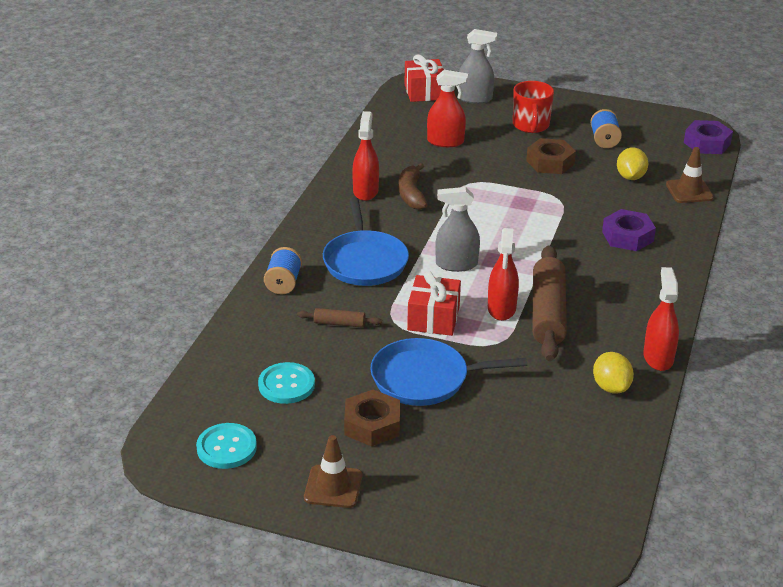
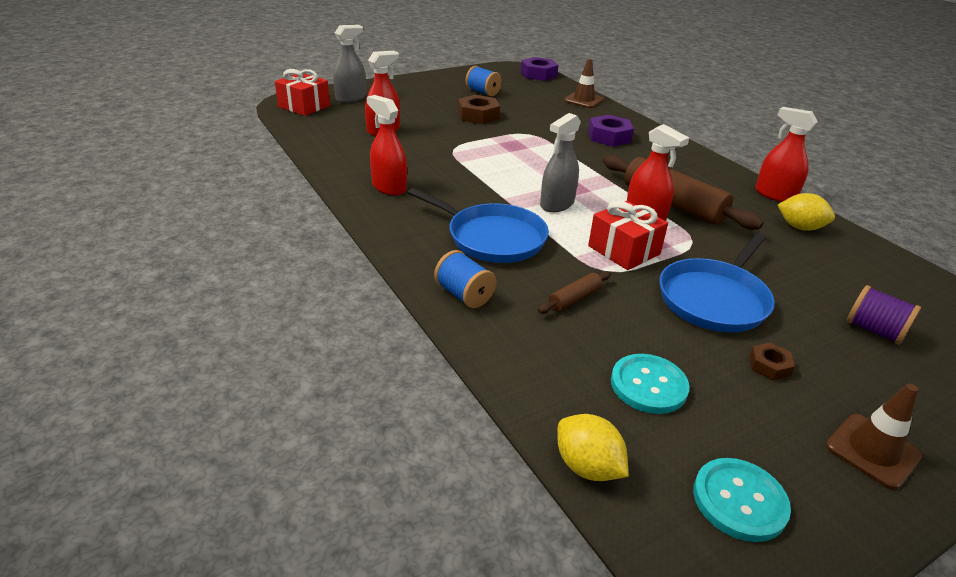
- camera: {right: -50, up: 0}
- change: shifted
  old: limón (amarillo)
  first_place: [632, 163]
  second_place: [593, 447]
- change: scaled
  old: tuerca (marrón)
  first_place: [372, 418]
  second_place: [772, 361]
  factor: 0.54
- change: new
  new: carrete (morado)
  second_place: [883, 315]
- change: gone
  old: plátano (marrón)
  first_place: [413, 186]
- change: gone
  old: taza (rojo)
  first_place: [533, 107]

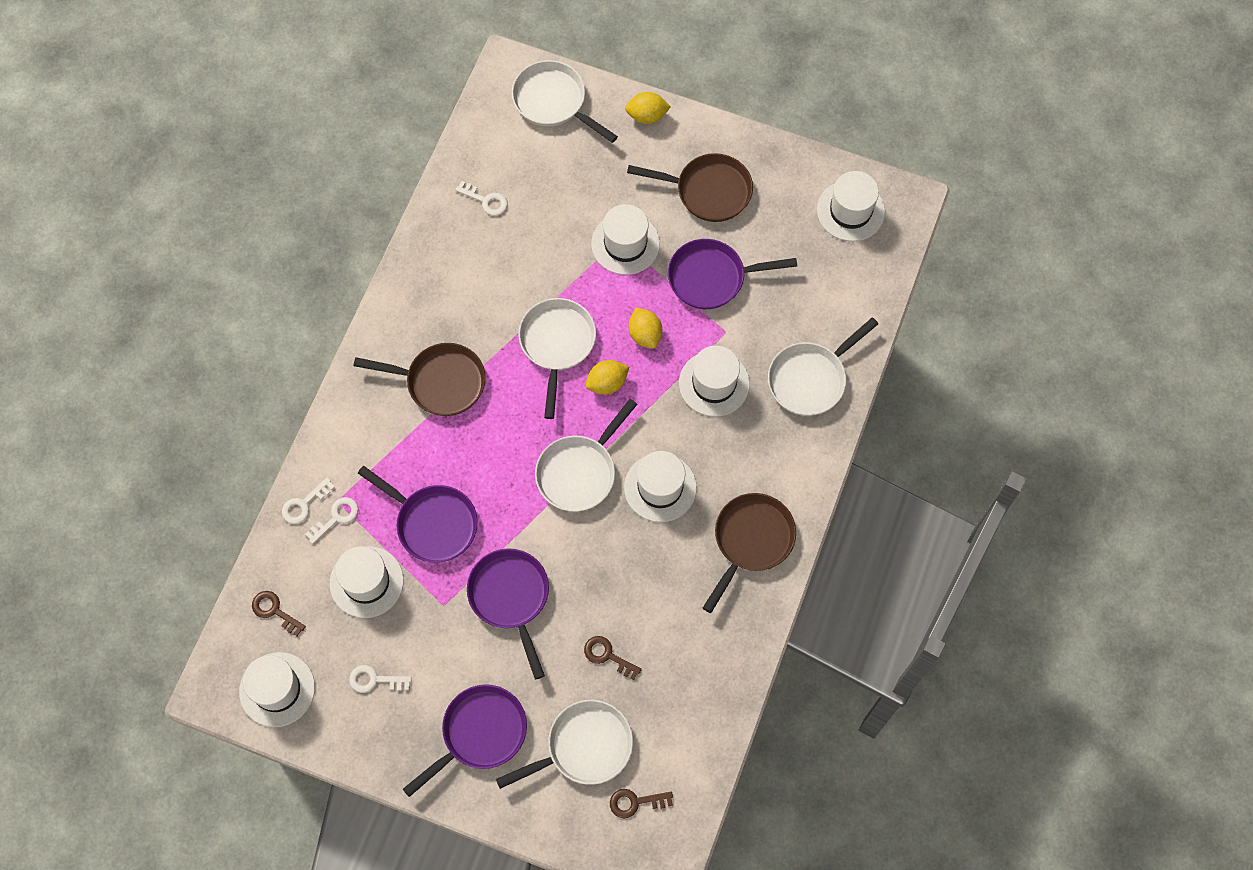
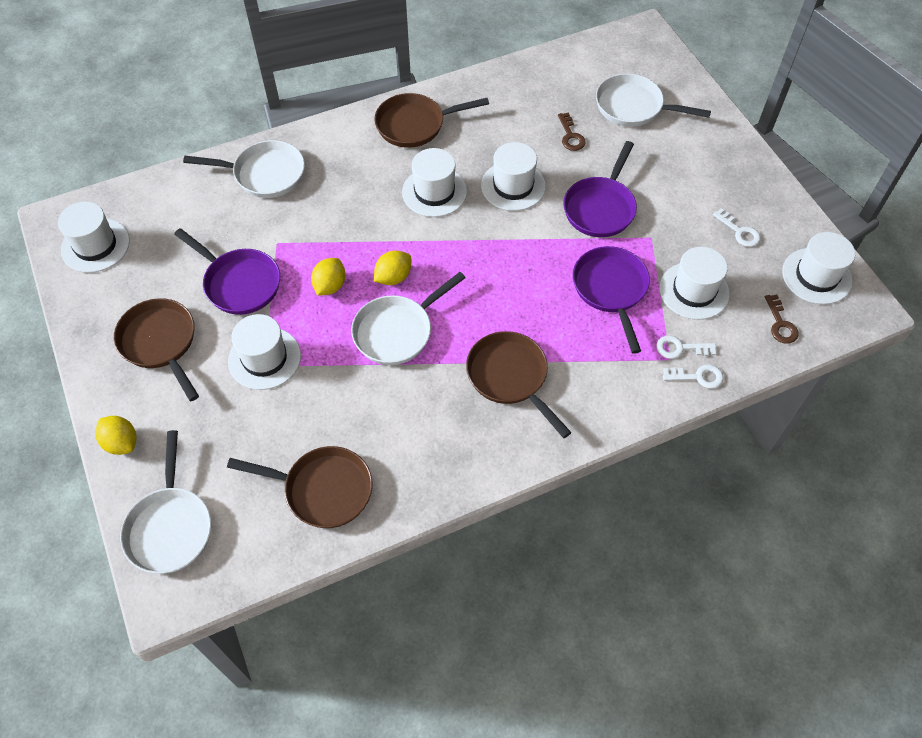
- camera: {right: -135, up: -10}
- change: swapped
  old: llave (blanco)
  new: sartén (marrón)
  first_place: [481, 198]
  second_place: [299, 487]
- change: rotated
  old: limón (amarillo)
  first_place: [607, 377]
  second_place: [392, 268]
  degrees: -60
- change: shifted
  old: sombrero (blanco)
  first_place: [714, 381]
  second_place: [513, 176]
- change: gone
  old: sartén (morado)
  first_place: [465, 740]
- change: gone
  old: sartén (blanco)
  first_place: [586, 455]
- change: gone
  old: llave (marrón)
  first_place: [641, 803]

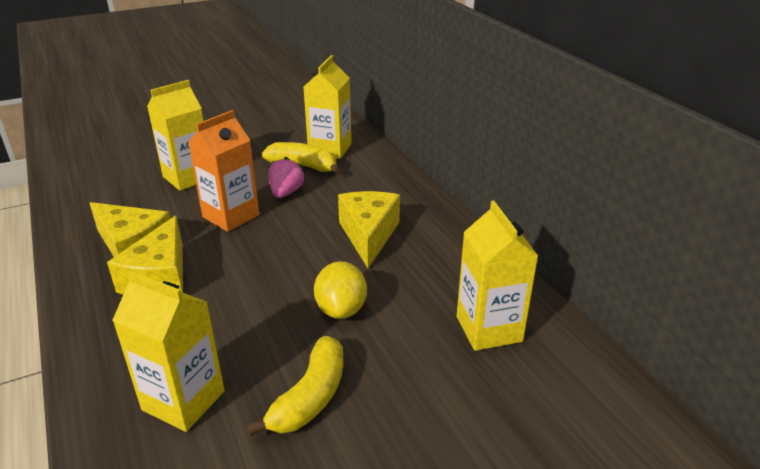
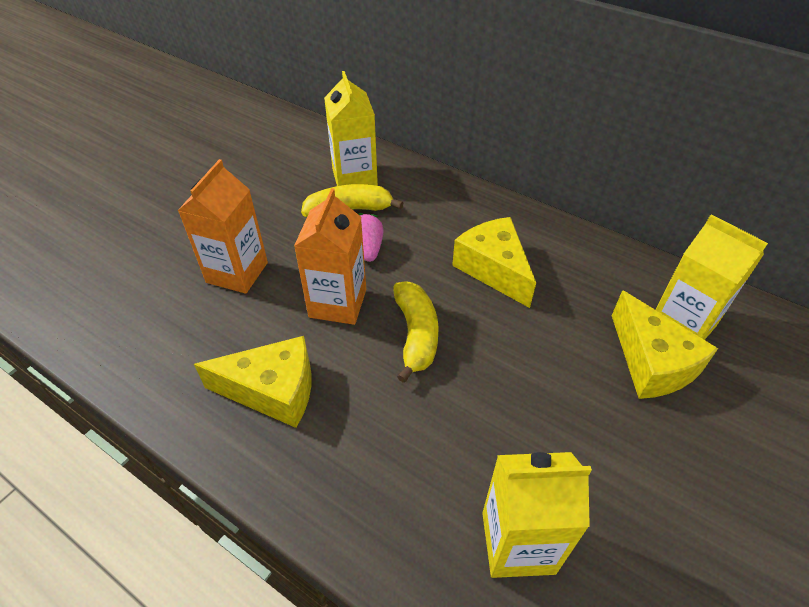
- camera: {right: -30, up: 15}
- change: repainted
  old: cartón de leche (amarillo)
  new: cartón de leche (naranja)
  first_place: [175, 135]
  second_place: [223, 226]
- change: shifted
  old: plátano (amarillo)
  first_place: [295, 386]
  second_place: [416, 332]
- change: shifted
  old: queso (amarillo)
  first_place: [145, 255]
  second_place: [665, 344]
- change: gone
  old: limón (amarillo)
  first_place: [340, 290]

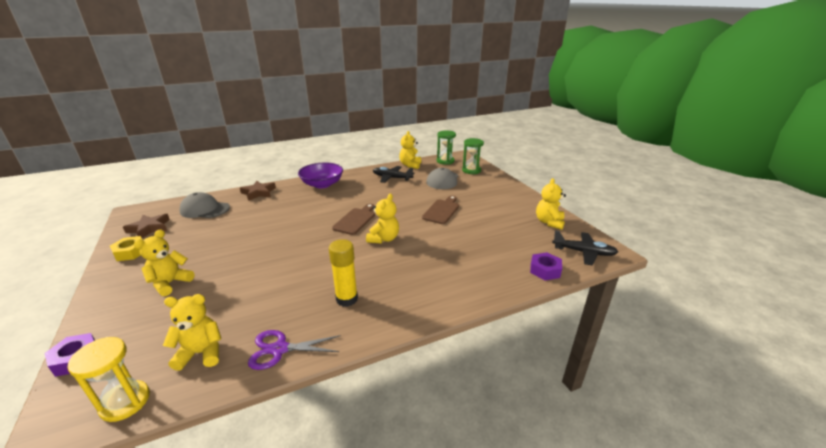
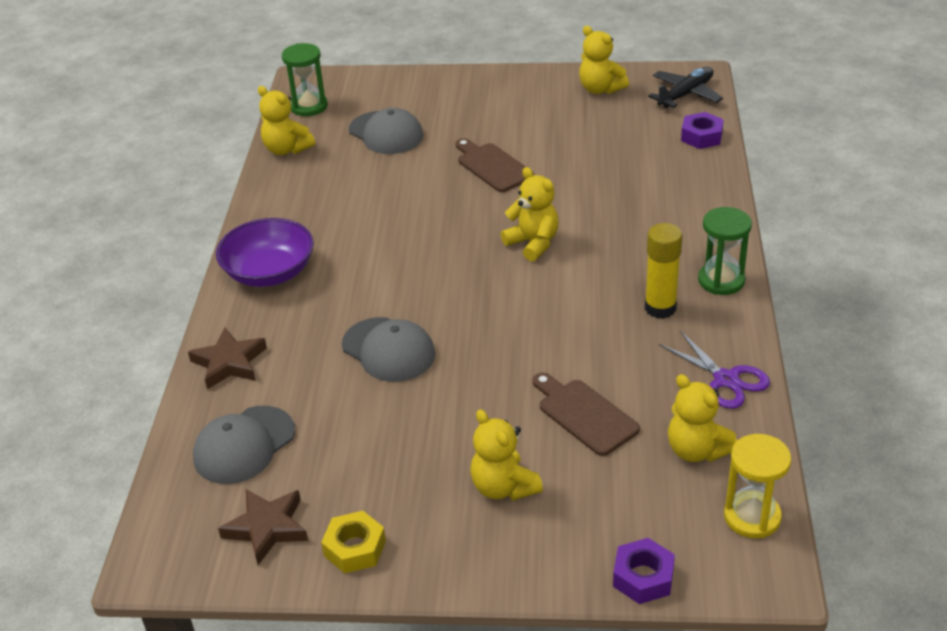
- camera: {right: -60, up: 10}
- change: new
  new: gorra (gris)
  second_place: [388, 349]
- change: shifted
  old: tabla de cortar (marrón)
  first_place: [353, 219]
  second_place: [586, 414]
- change: rotated
  old: tijeras (morado)
  first_place: [294, 350]
  second_place: [714, 370]
  degrees: -60
- change: rotated
  old: osito (amarillo)
  first_place: [192, 332]
  second_place: [702, 418]
  degrees: -60
- change: shifted
  old: reloj de arena (verde)
  first_place: [473, 156]
  second_place: [725, 251]
- change: gone
  old: avión (negro)
  first_place: [393, 174]

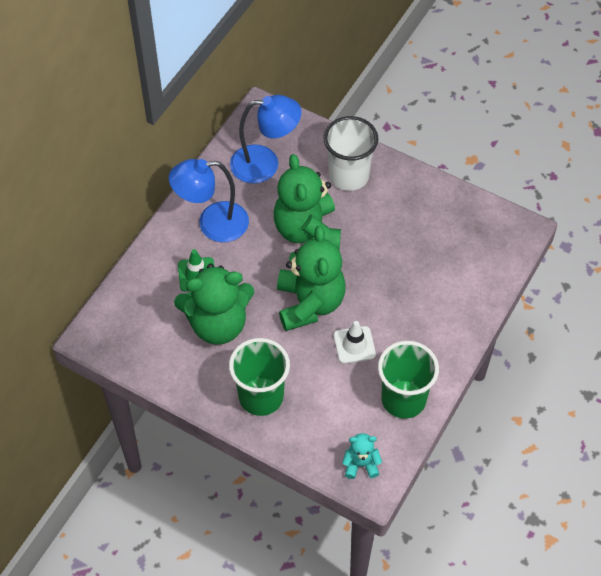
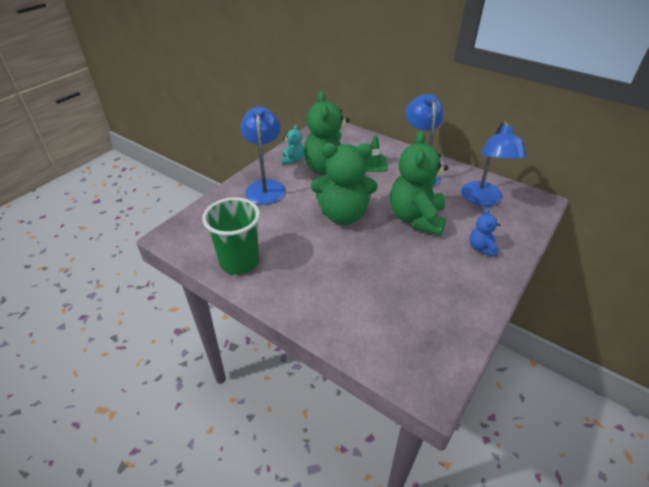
- camera: {right: 95, up: -15}
- change: swapped
  old: vaso (verde)
  new: lámpara (azul)
  first_place: [259, 377]
  second_place: [263, 156]
- change: shifted
  old: osito (turquesa)
  first_place: [362, 456]
  second_place: [292, 144]
- change: rotated
  old: osito (verde)
  first_place: [307, 202]
  second_place: [419, 183]
  degrees: -75
- change: swapped
  old: vaso (blanco)
  new: osito (azul)
  first_place: [351, 153]
  second_place: [485, 232]
- change: gone
  old: cono de tráfico (blanco)
  first_place: [355, 342]

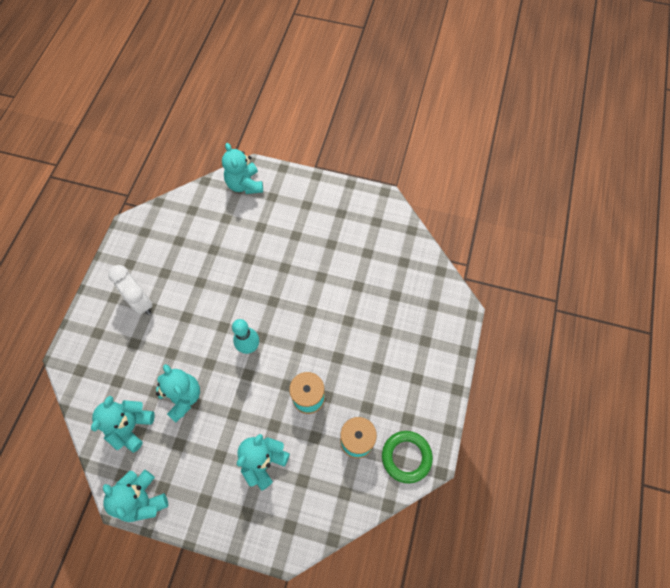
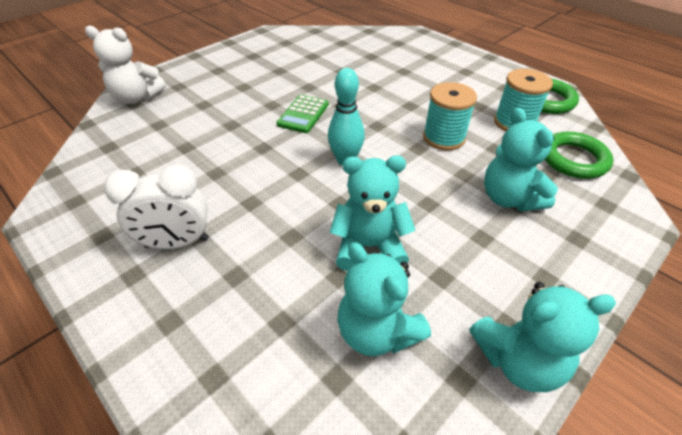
- camera: {right: -60, up: -20}
- change: repainted
  old: osito (turquesa)
  new: osito (blanco)
  first_place: [242, 168]
  second_place: [125, 65]
- change: new
  new: calculadora (verde)
  second_place: [302, 114]
- change: new
  new: anillo (verde)
  second_place: [579, 155]

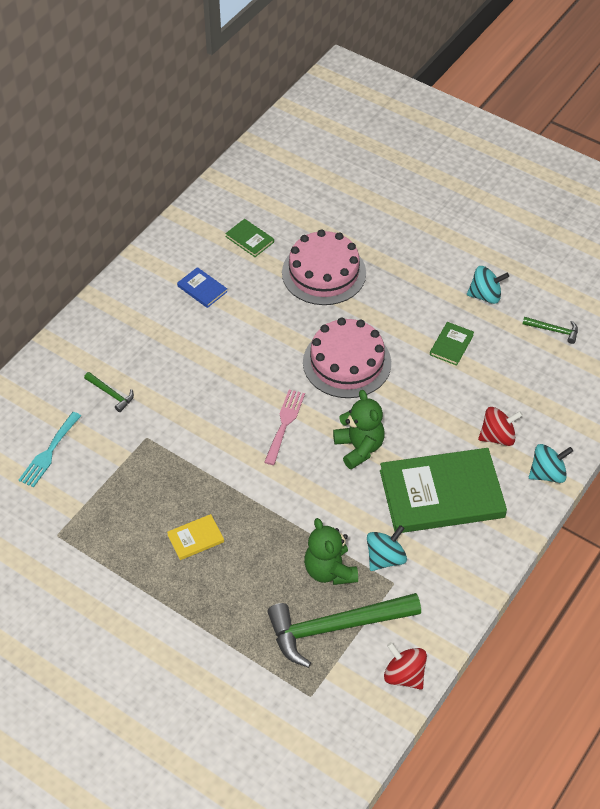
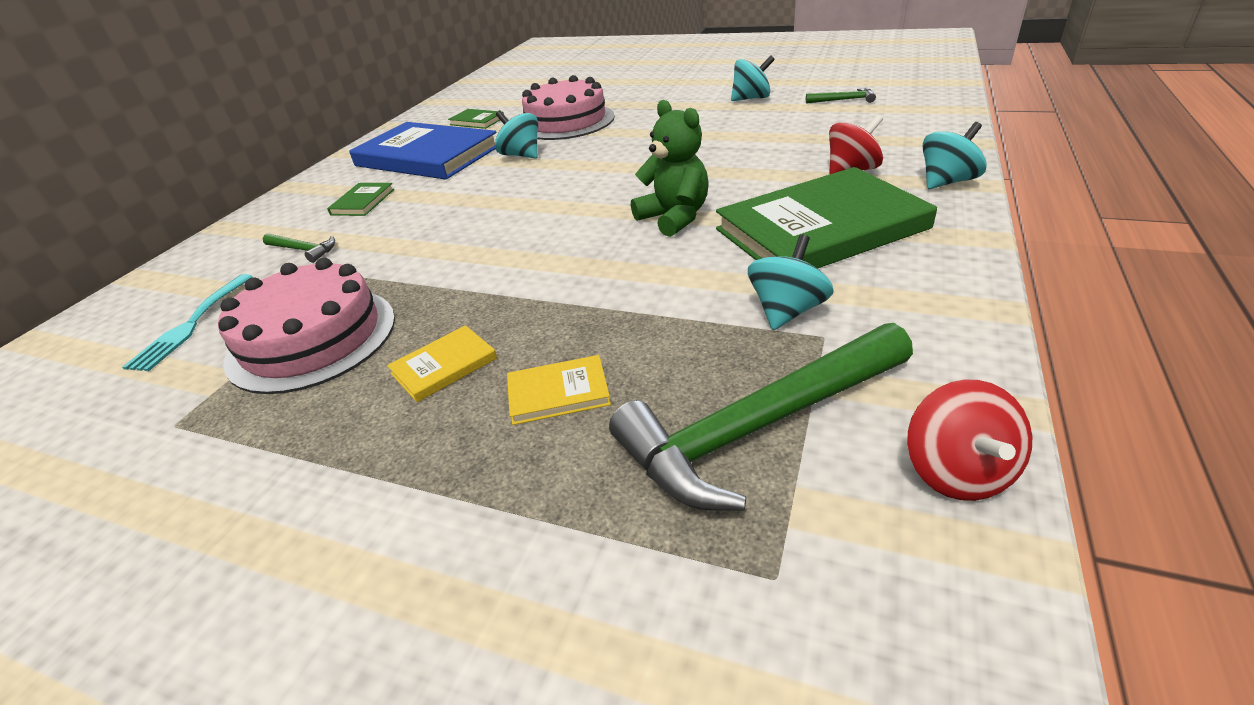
- camera: {right: -10, up: -15}
- change: shifted
  old: tarta (rosa)
  first_place: [347, 358]
  second_place: [306, 326]
- change: shifted
  old: libro (verde)
  first_place: [452, 344]
  second_place: [360, 199]
- change: scaled
  old: libro (azul)
  first_place: [202, 287]
  second_place: [423, 151]
  factor: 2.37
- change: new
  new: peonza (turquesa)
  second_place: [516, 134]
- change: new
  new: libro (amarillo)
  second_place: [559, 390]
- change: rotated
  old: peonza (rojo)
  first_place: [405, 666]
  second_place: [969, 440]
  degrees: -120
- change: gone
  old: tenedor (rosa)
  first_place: [284, 427]
- change: gone
  old: osito (verde)
  first_place: [331, 551]

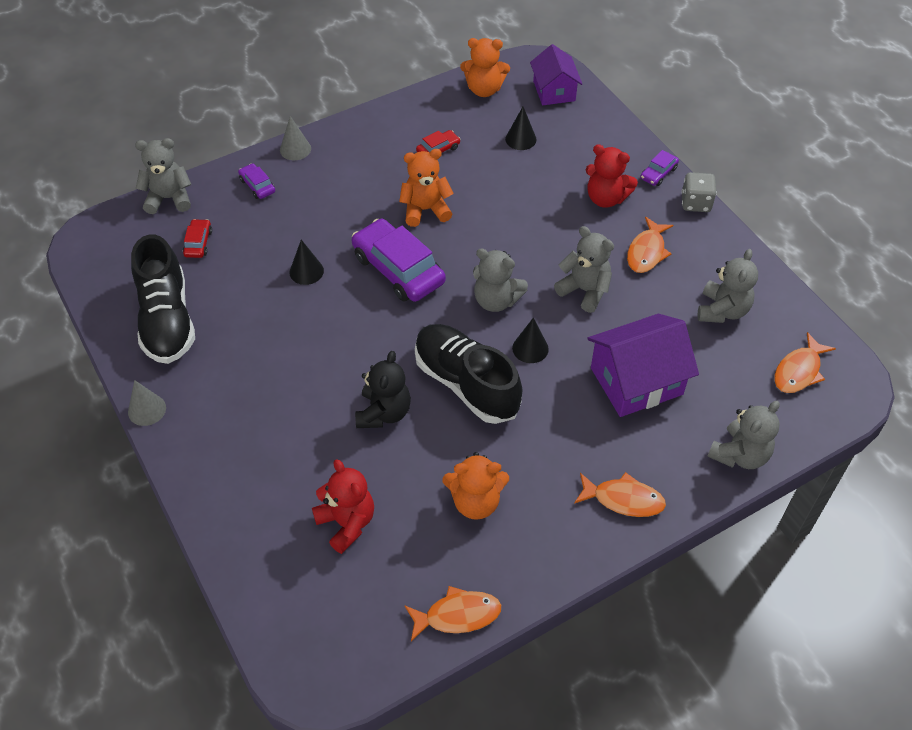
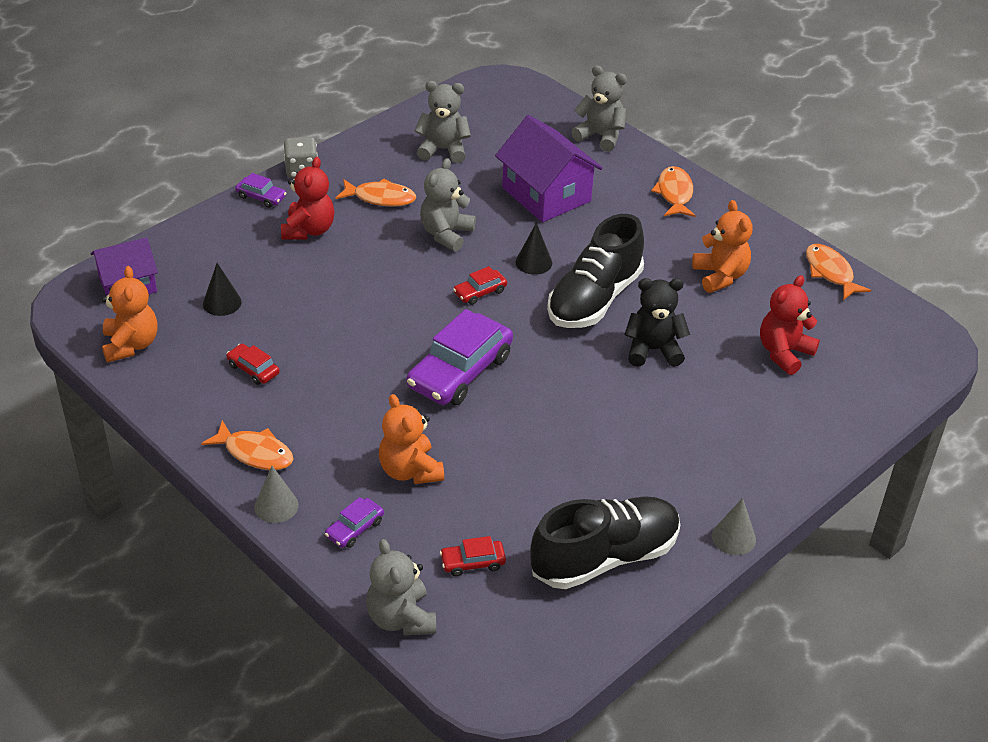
- camera: {right: -105, up: -10}
- change: shifted
  old: pez (naranja)
  first_place: [805, 362]
  second_place: [247, 445]
- change: shifted
  old: osito (naranja)
  first_place: [426, 188]
  second_place: [411, 439]
- change: swapped
  old: osito (gris)
  new: coche (rojo)
  first_place: [500, 280]
  second_place: [480, 285]
- change: gone
  old: cono (negro)
  first_place: [306, 262]

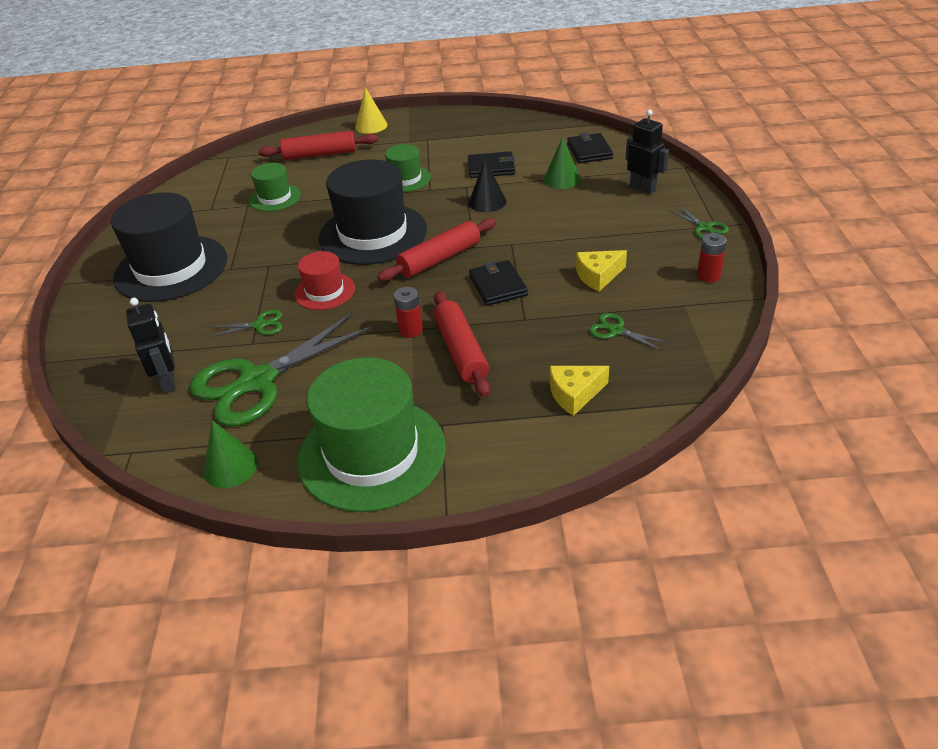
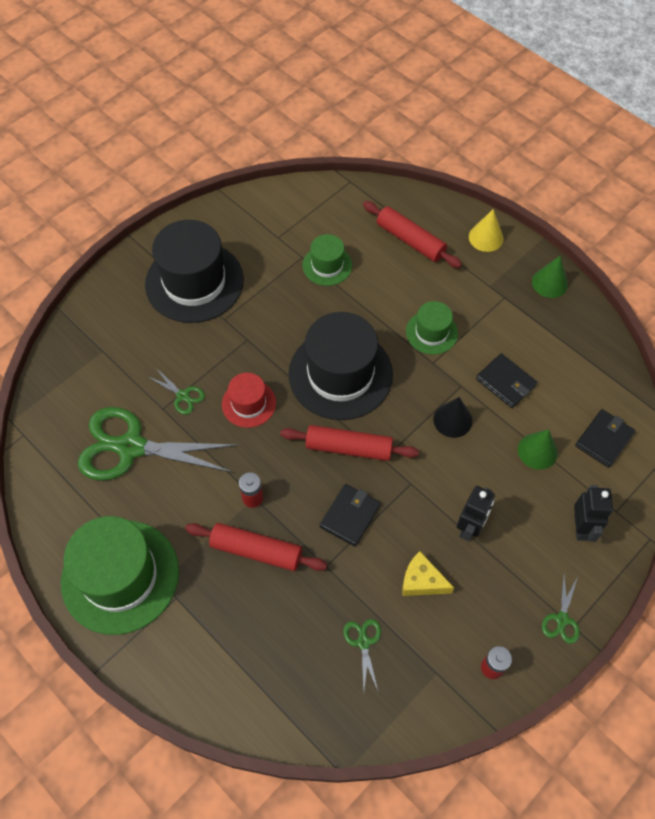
- camera: {right: 45, up: 20}
- change: rotated
  old: rodillo (rojo)
  first_place: [462, 344]
  second_place: [256, 547]
  degrees: 75
- change: shifted
  old: robot (negro)
  first_place: [151, 346]
  second_place: [476, 513]
- change: shifted
  old: cono (verde)
  first_place: [230, 454]
  second_place: [550, 277]
- change: gone
  old: queso (amarillo)
  first_place: [579, 391]

